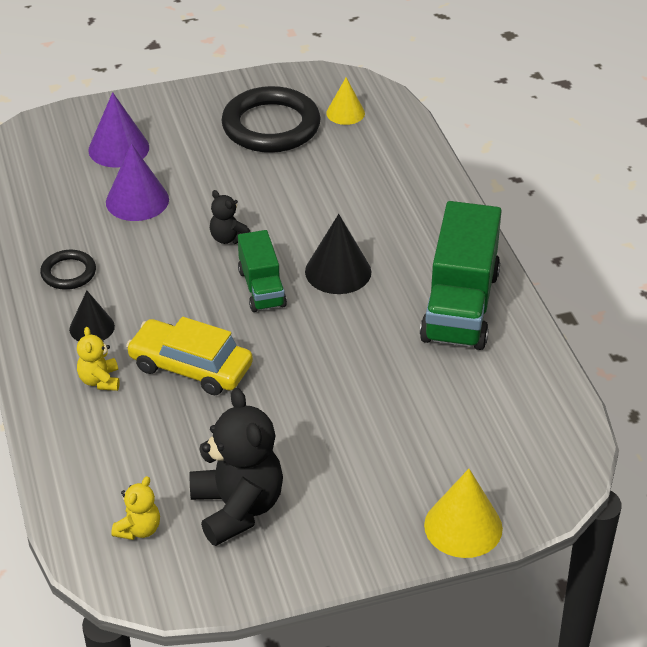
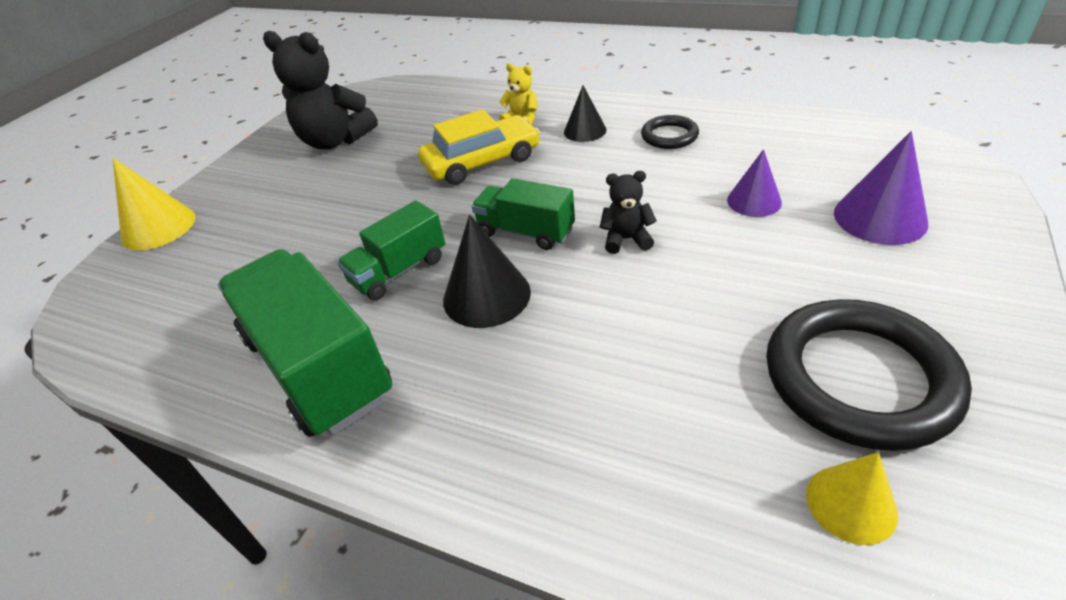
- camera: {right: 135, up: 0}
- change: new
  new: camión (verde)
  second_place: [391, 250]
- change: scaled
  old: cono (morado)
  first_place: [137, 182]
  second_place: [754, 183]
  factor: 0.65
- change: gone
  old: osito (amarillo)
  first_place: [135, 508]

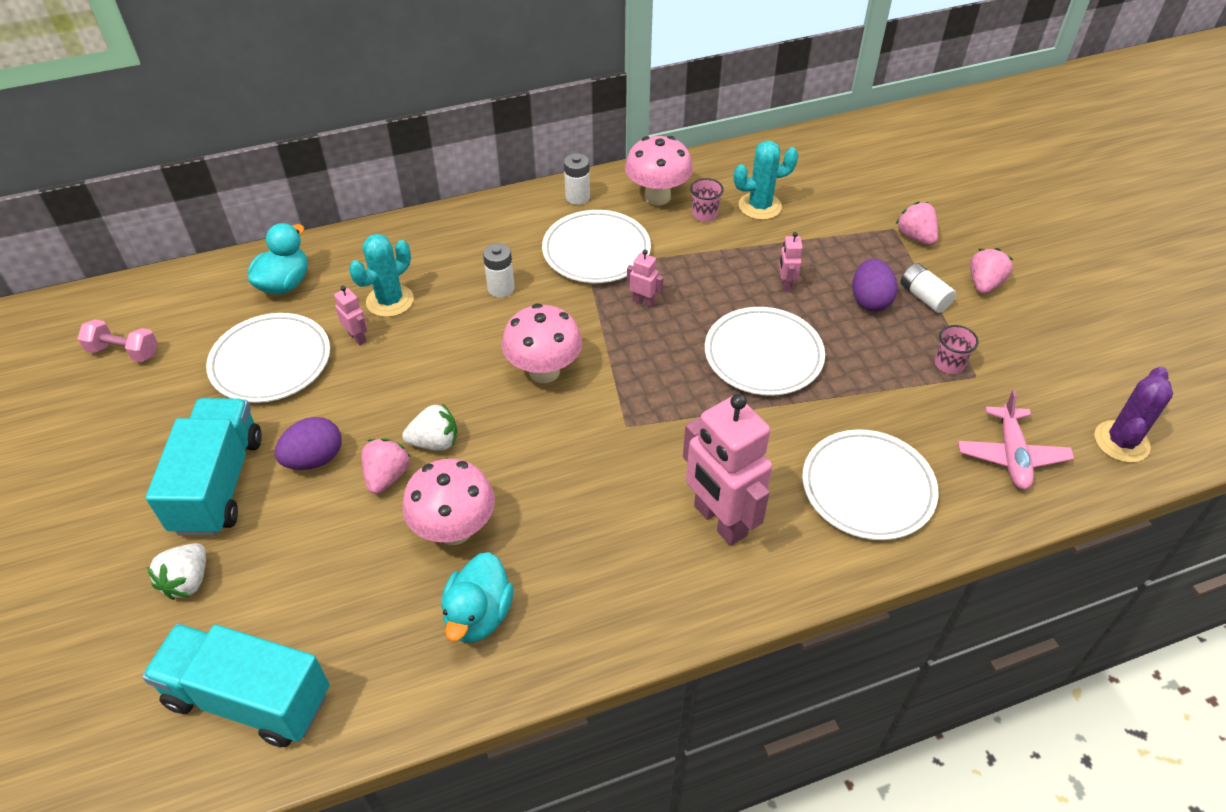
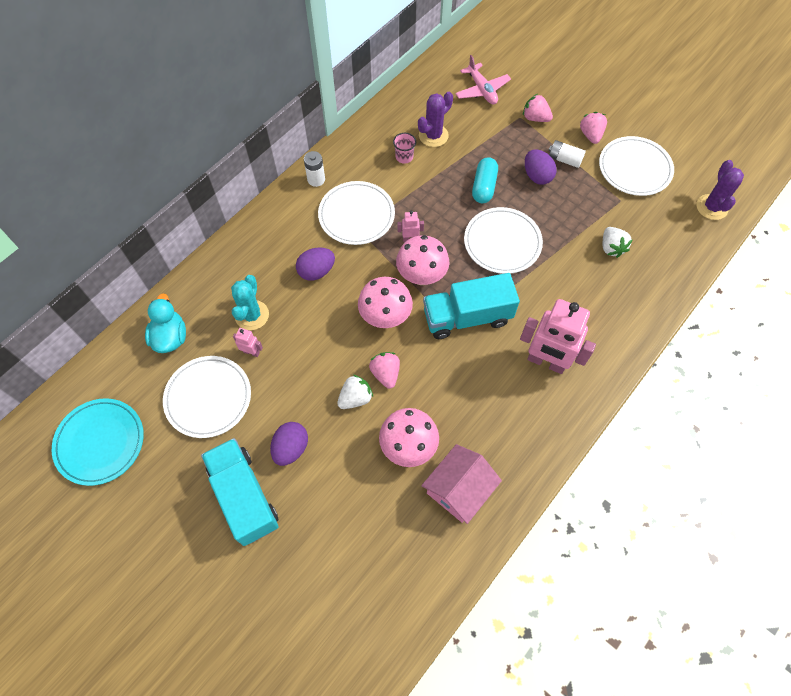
- camera: {right: -30, up: 15}
- change: swapped
  old: mancuerna (rosa)
  new: plato (turquesa)
  first_place: [117, 341]
  second_place: [98, 442]
- change: swapped
  old: pila (blanco)
  new: huevo (morado)
  first_place: [499, 270]
  second_place: [315, 264]
- change: shifted
  old: fresa (rosa)
  first_place: [385, 466]
  second_place: [384, 370]
- change: shifted
  old: seta (rosa)
  first_place: [659, 170]
  second_place: [422, 260]
- change: repainted
  old: cactus (turquesa)
  new: cactus (morado)
  first_place: [766, 180]
  second_place: [435, 119]
- change: swapped
  old: pato (turquesa)
  new: casa (rosa)
  first_place: [477, 597]
  second_place: [461, 484]
- change: shifted
  old: camión (turquesa)
  first_place: [235, 685]
  second_place: [471, 306]
- change: shifted
  old: avión (rosa)
  first_place: [1016, 440]
  second_place: [483, 80]
- change: swapped
  old: robot (rosa)
  new: cápsula (turquesa)
  first_place: [791, 262]
  second_place: [485, 180]
- change: shifted
  old: plato (blanco)
  first_place: [870, 484]
  second_place: [636, 166]
- change: shifted
  old: fresa (blanco)
  first_place: [176, 571]
  second_place: [617, 242]
- change: gone
  old: vaso (rosa)
  first_place: [957, 349]

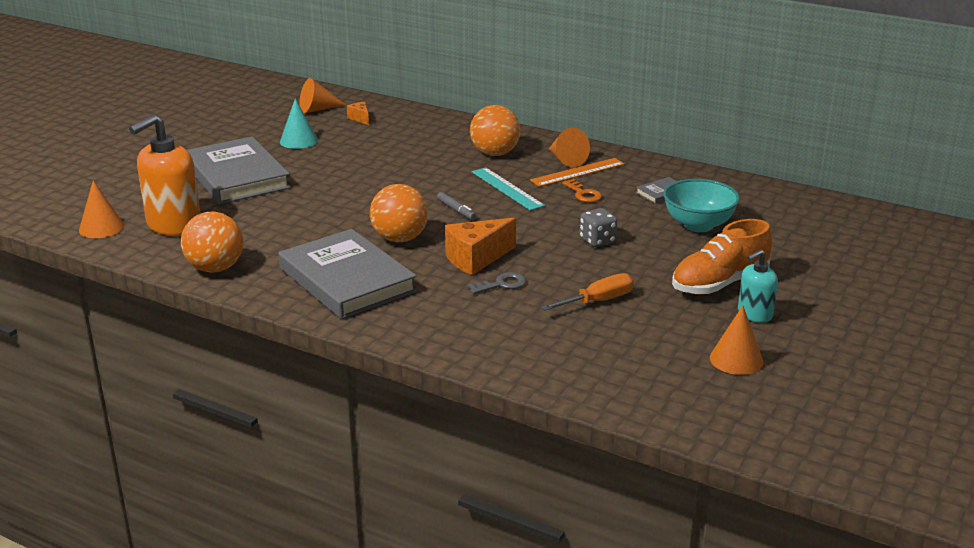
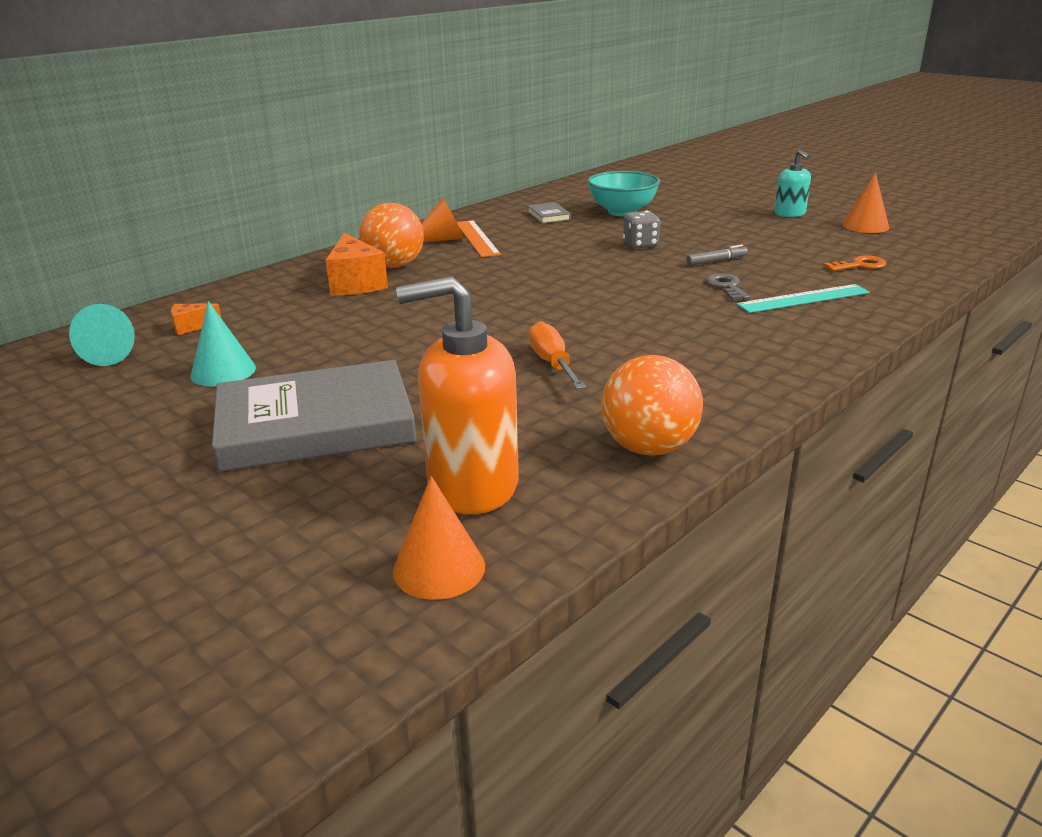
- camera: {right: -75, up: 0}
- change: repainted
  old: cono (naranja)
  new: cono (turquesa)
  first_place: [322, 95]
  second_place: [102, 335]
- change: shifted
  old: queso (naranja)
  first_place: [480, 246]
  second_place: [357, 264]
- change: rotated
  old: dispensador de jabón (naranja)
  first_place: [165, 175]
  second_place: [457, 395]
  degrees: 120
- change: shifted
  old: destornillador (naranja)
  first_place: [587, 292]
  second_place: [557, 355]
- change: shifted
  old: rotulador (gris)
  first_place: [456, 206]
  second_place: [717, 255]
- change: shifted
  old: regla (turquesa)
  first_place: [508, 189]
  second_place: [803, 298]
- change: shifted
  old: llave (naranja)
  first_place: [582, 190]
  second_place: [855, 263]
- change: gone
  old: libro (gris)
  first_place: [348, 274]
- change: gone
  old: pelota (naranja)
  first_place: [399, 213]
- change: gone
  old: zapato (naranja)
  first_place: [722, 257]

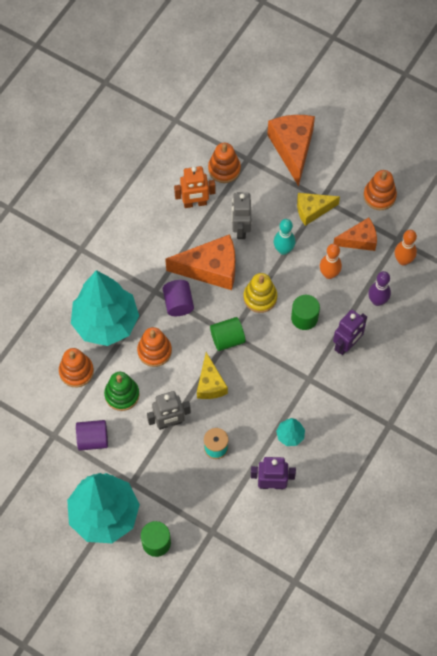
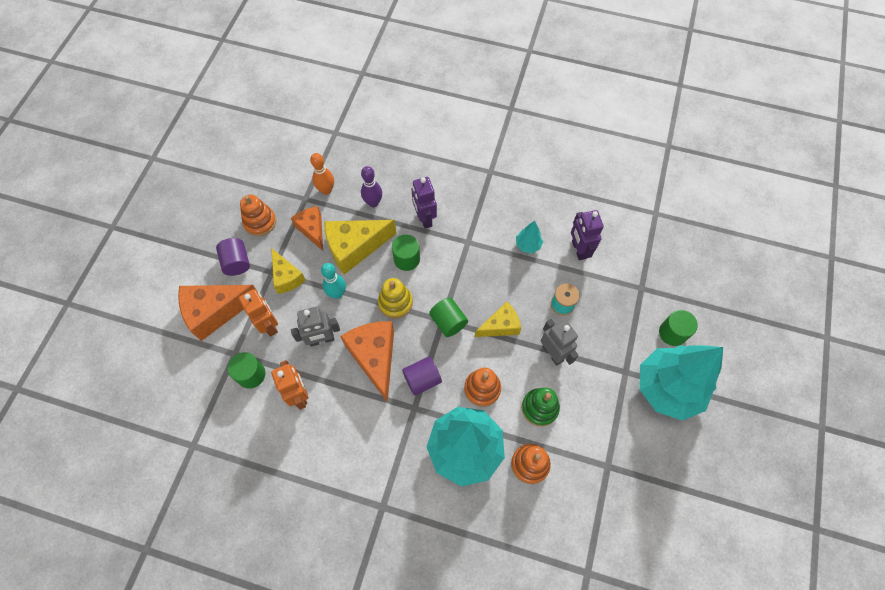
- camera: {right: -105, up: 0}
- change: shifted
  old: cilindro (morado)
  first_place: [92, 435]
  second_place: [233, 257]
- change: swapped
  old: juguete apilable (naranja)
  new: cilindro (verde)
  first_place: [224, 163]
  second_place: [246, 370]
- change: new
  new: robot (naranja)
  second_place: [258, 313]
- change: swapped
  old: bolo (naranja)
  new: queso (amarillo)
  first_place: [331, 261]
  second_place: [360, 247]
- change: rotated
  old: robot (morado)
  first_place: [350, 332]
  second_place: [424, 203]
  degrees: -135

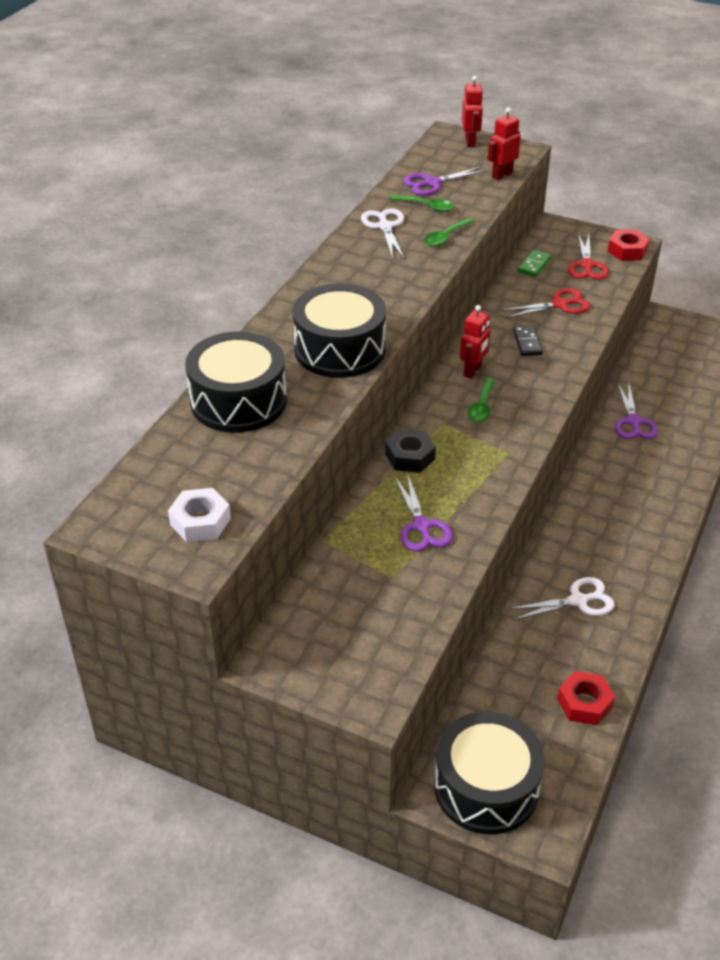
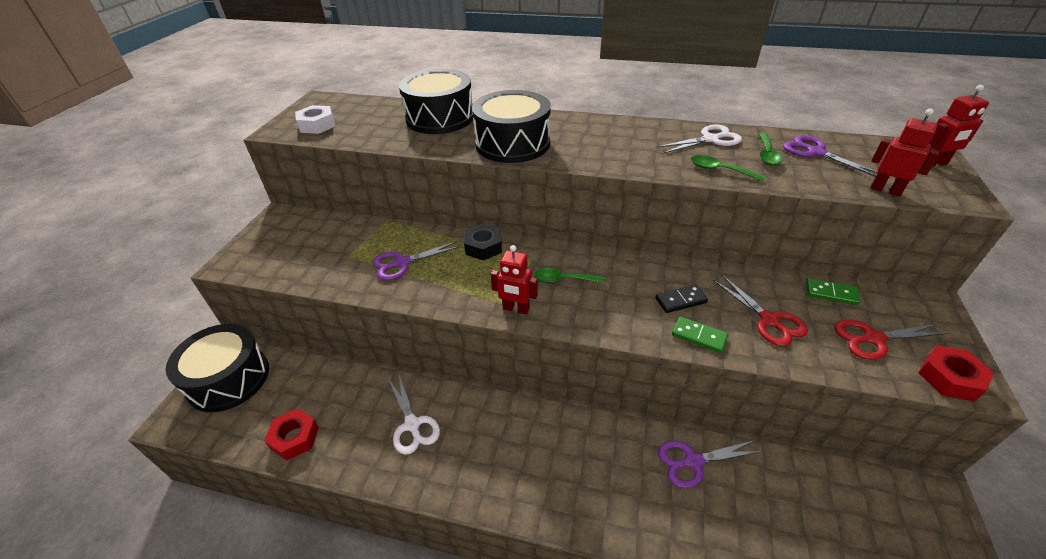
- camera: {right: 80, up: 0}
- change: shifted
  old: robot (rojo)
  first_place: [475, 342]
  second_place: [514, 279]
- change: new
  new: ficha de dominó (verde)
  second_place: [700, 334]

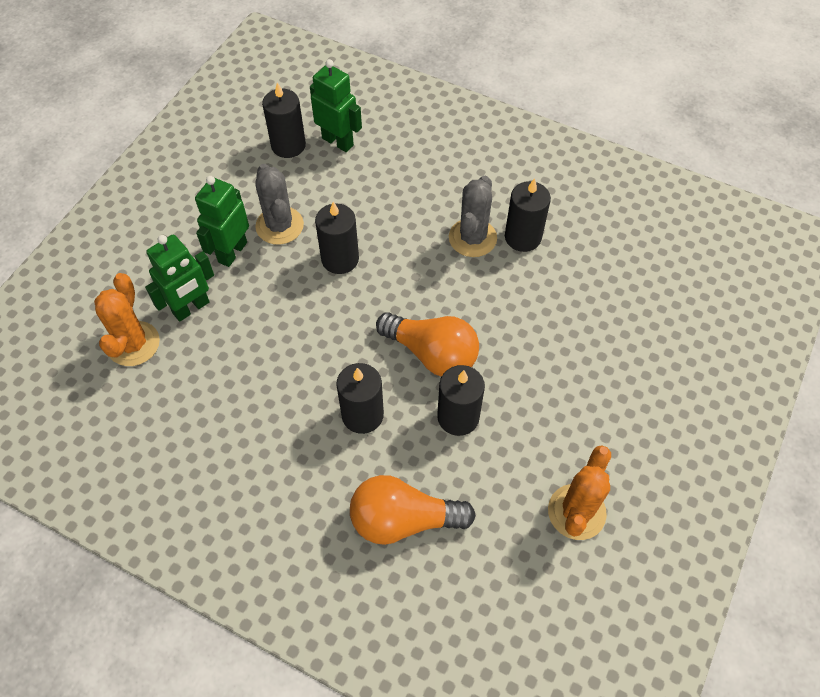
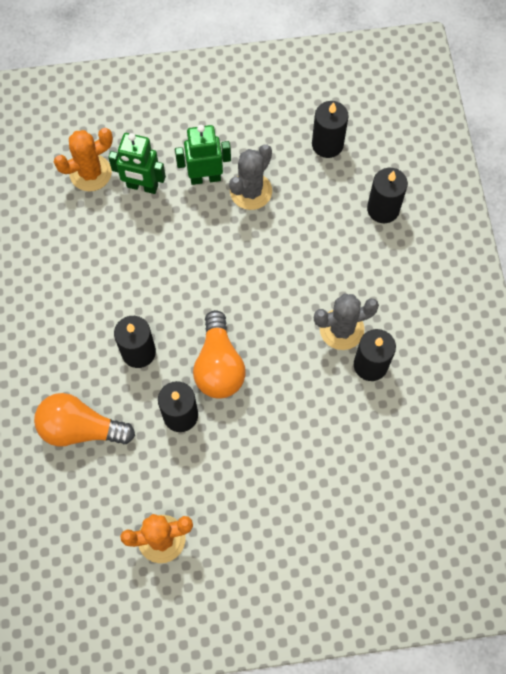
- camera: {right: 55, up: 10}
- change: rotated
  old: bombilla (naranja)
  first_place: [413, 510]
  second_place: [84, 419]
  degrees: -45
- change: shifted
  old: vela (negro)
  first_place: [337, 238]
  second_place: [387, 195]
- change: gone
  old: robot (verde)
  first_place: [336, 105]

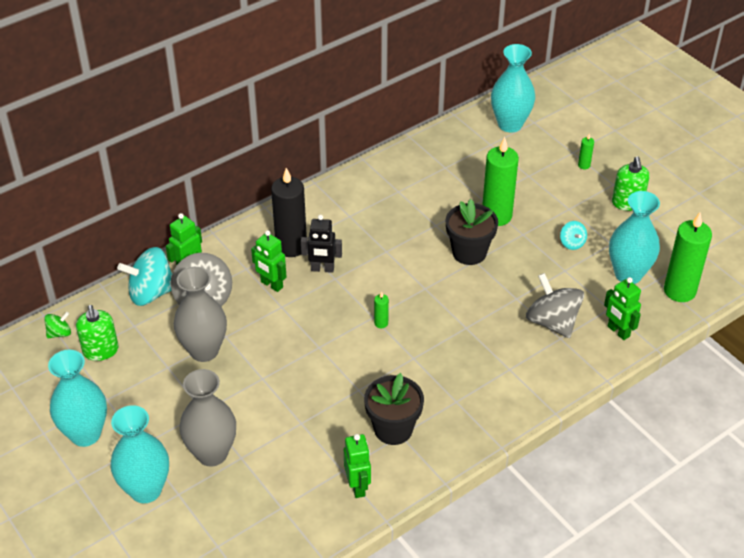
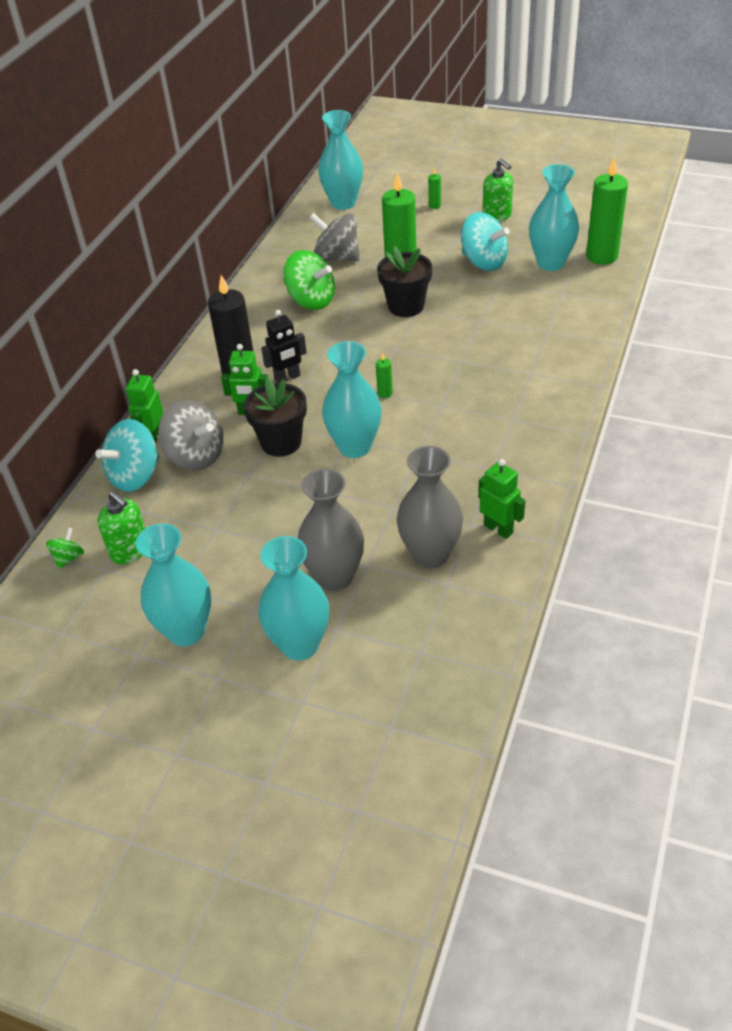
- camera: {right: -30, up: 0}
- change: shifted
  old: maceta (negro)
  first_place: [394, 409]
  second_place: [275, 417]
- change: new
  new: peonza (verde)
  second_place: [309, 280]
- change: shifted
  old: peonza (gris)
  first_place: [555, 305]
  second_place: [334, 237]
- change: new
  new: florero (turquesa)
  second_place: [352, 399]
- change: shifted
  old: florero (gris)
  first_place: [200, 314]
  second_place: [430, 507]
- change: scaled
  old: peonza (turquesa)
  first_place: [573, 235]
  second_place: [485, 241]
  factor: 2.02
- change: gone
  old: robot (verde)
  first_place: [622, 308]

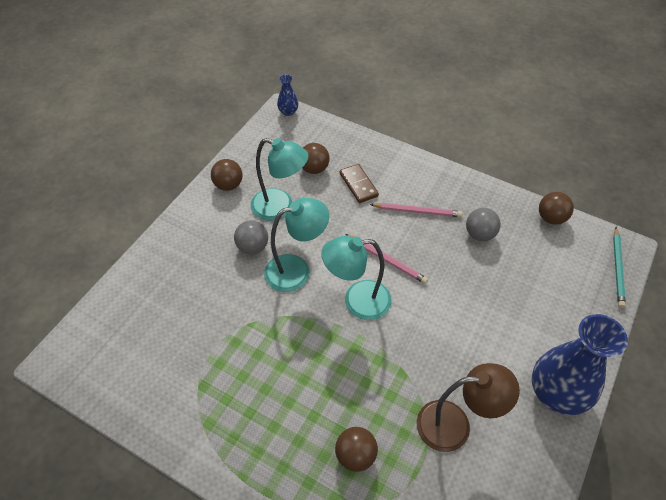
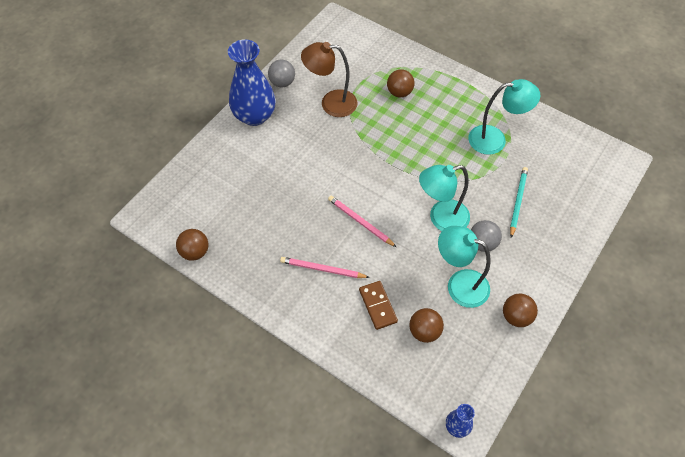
- camera: {right: -175, up: 5}
- change: shifted
  old: pelota (gris)
  first_place: [483, 224]
  second_place: [281, 73]
- change: shifted
  old: lámpara (turquesa)
  first_place: [356, 278]
  second_place: [504, 117]
- change: shifted
  old: lápiz (turquesa)
  first_place: [619, 267]
  second_place: [519, 202]

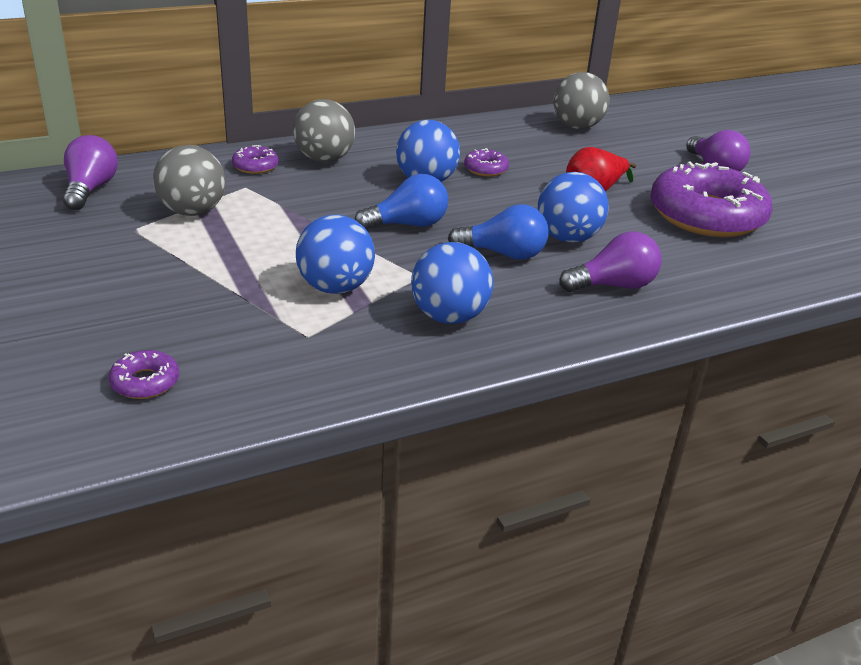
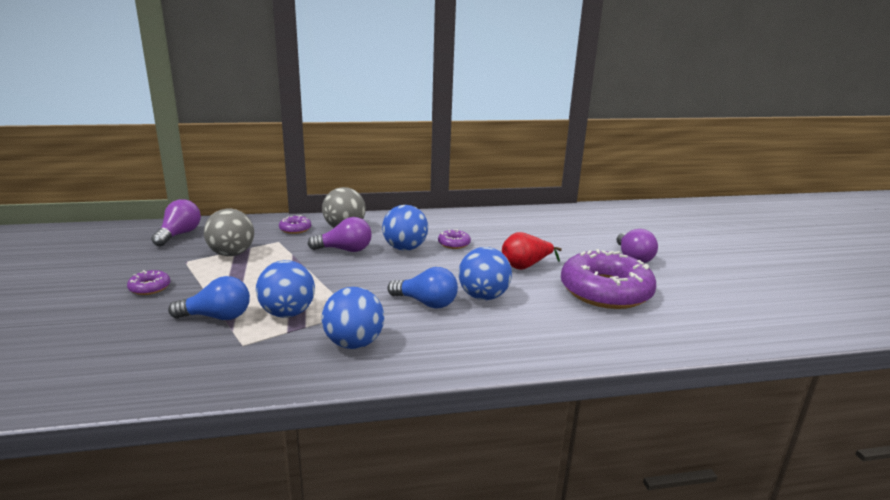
- camera: {right: 15, up: -10}
- change: shifted
  old: rosquilla (morado)
  first_place: [144, 374]
  second_place: [148, 282]
- change: shifted
  old: bombilla (azul)
  first_place: [401, 202]
  second_place: [209, 298]
- change: shifted
  old: bombilla (morado)
  first_place: [610, 261]
  second_place: [340, 234]
- change: gone
  old: pelota (gris)
  first_place: [581, 100]

